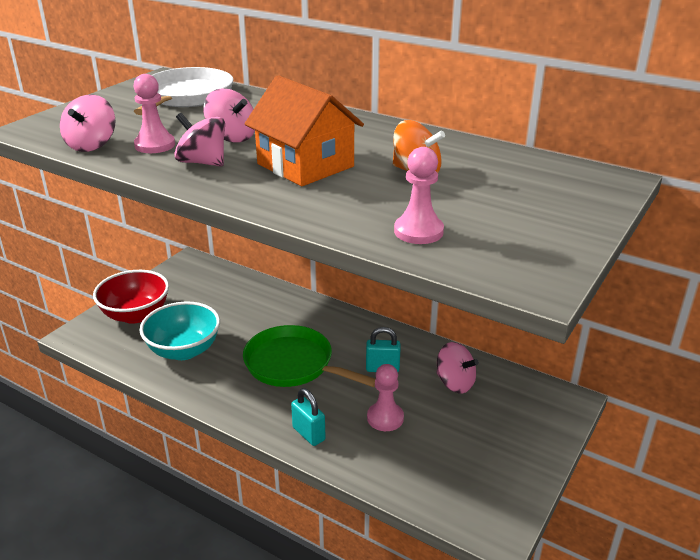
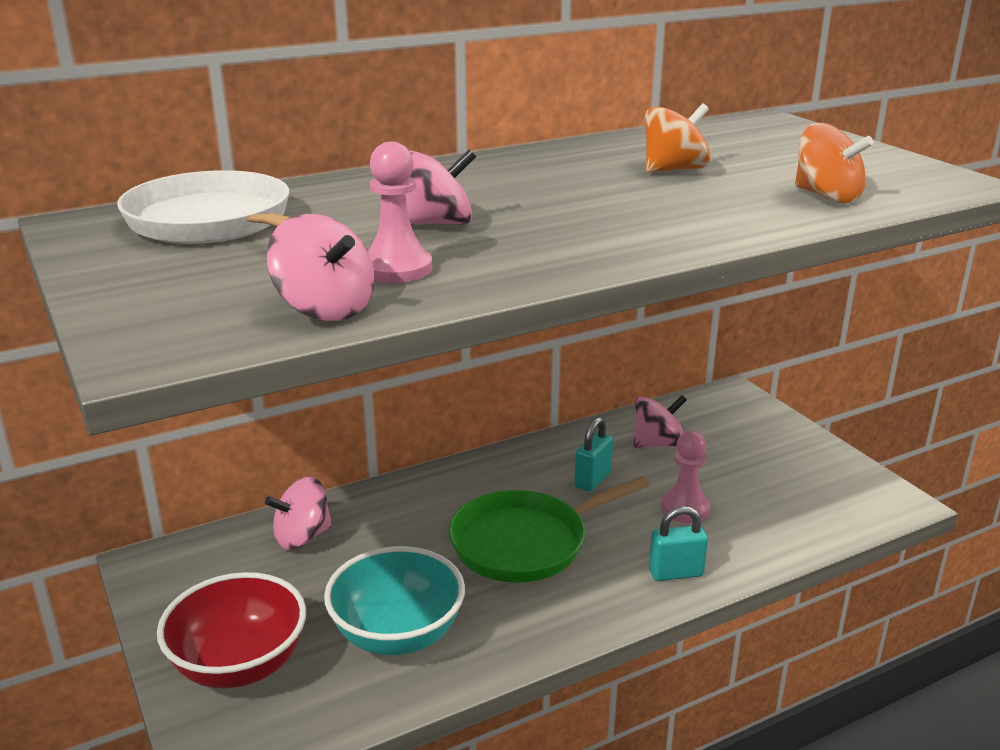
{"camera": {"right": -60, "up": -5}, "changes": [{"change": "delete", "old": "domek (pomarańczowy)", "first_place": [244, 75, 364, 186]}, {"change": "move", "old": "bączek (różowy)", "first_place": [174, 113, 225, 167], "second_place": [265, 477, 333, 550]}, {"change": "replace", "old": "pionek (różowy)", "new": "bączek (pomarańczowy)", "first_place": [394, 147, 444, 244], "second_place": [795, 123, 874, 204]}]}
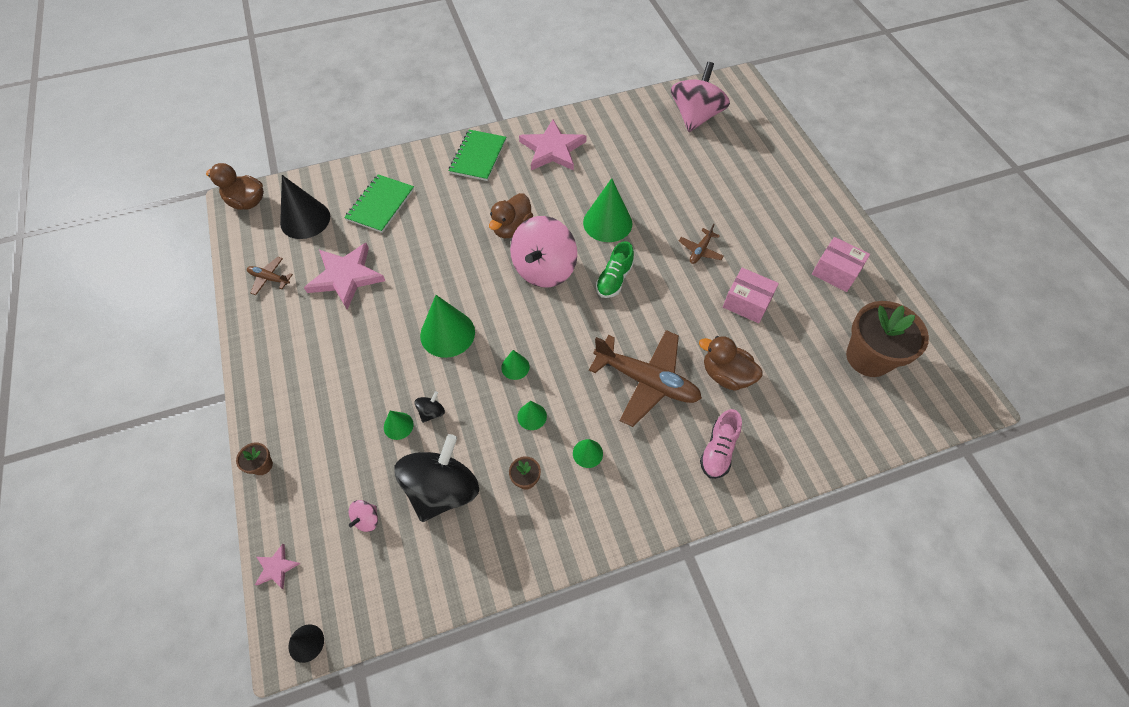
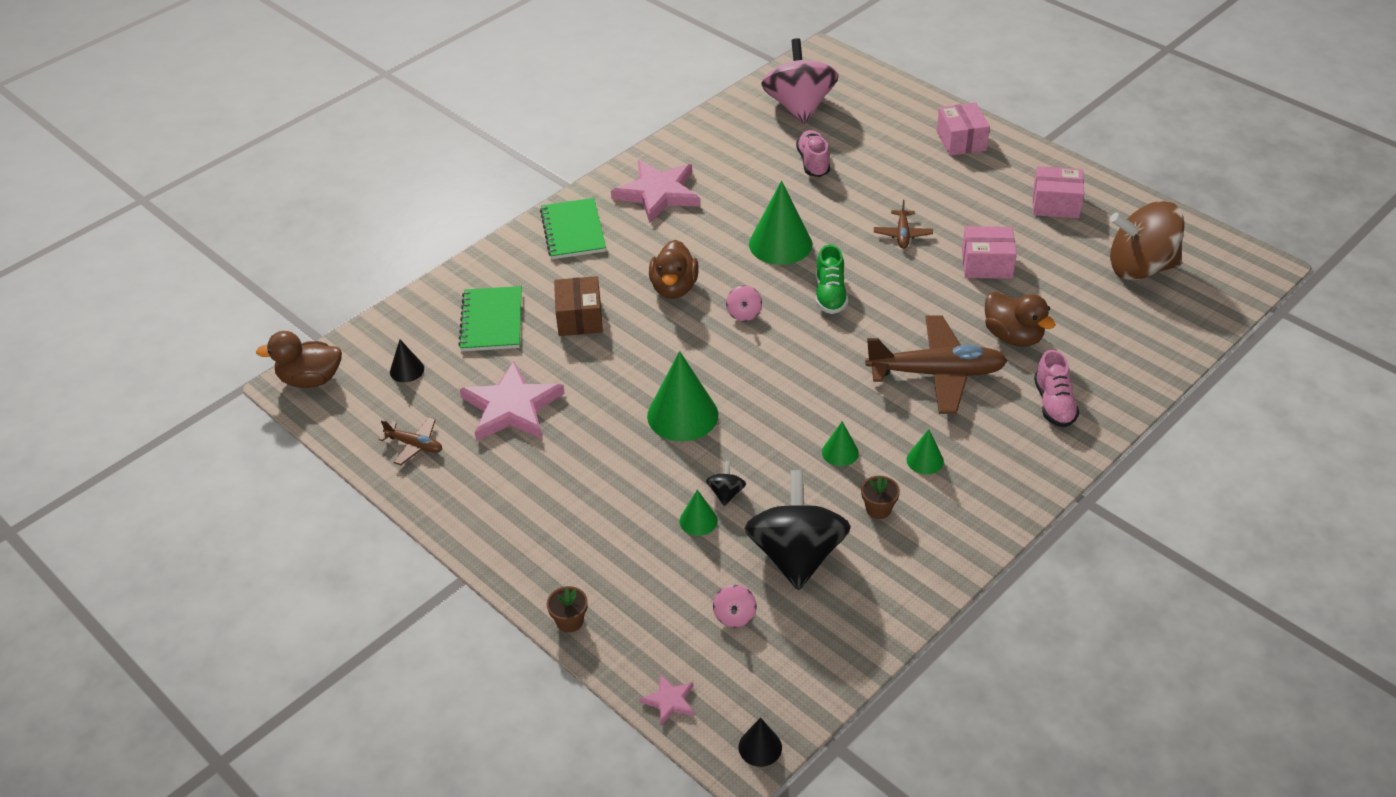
{"camera": {"right": -25, "up": -15}, "changes": [{"change": "resize", "old": "stożek (czarny)", "first_place": [280, 175, 330, 239], "second_place": [390, 339, 424, 382], "factor": 0.5}, {"change": "resize", "old": "bączek (różowy)", "first_place": [510, 216, 577, 287], "second_place": [726, 285, 762, 321], "factor": 0.4}, {"change": "rotate", "old": "samolot (brązowy)", "first_place": [247, 257, 293, 295], "second_place": [379, 417, 442, 465], "degrees": -150}, {"change": "replace", "old": "doniczka (brązowy)", "new": "bączek (brązowy)", "first_place": [846, 301, 929, 377], "second_place": [1110, 201, 1185, 280]}, {"change": "rotate", "old": "kaczka (brązowy)", "first_place": [699, 336, 763, 391], "second_place": [985, 292, 1056, 347], "degrees": -135}, {"change": "delete", "old": "stożek (zielony)", "first_place": [501, 350, 530, 380]}, {"change": "insert", "new": "pudełko (różowy)", "second_place": [937, 102, 990, 156]}, {"change": "insert", "new": "but (różowy)", "second_place": [796, 130, 830, 177]}, {"change": "insert", "new": "pudełko (brązowy)", "second_place": [554, 276, 603, 336]}]}
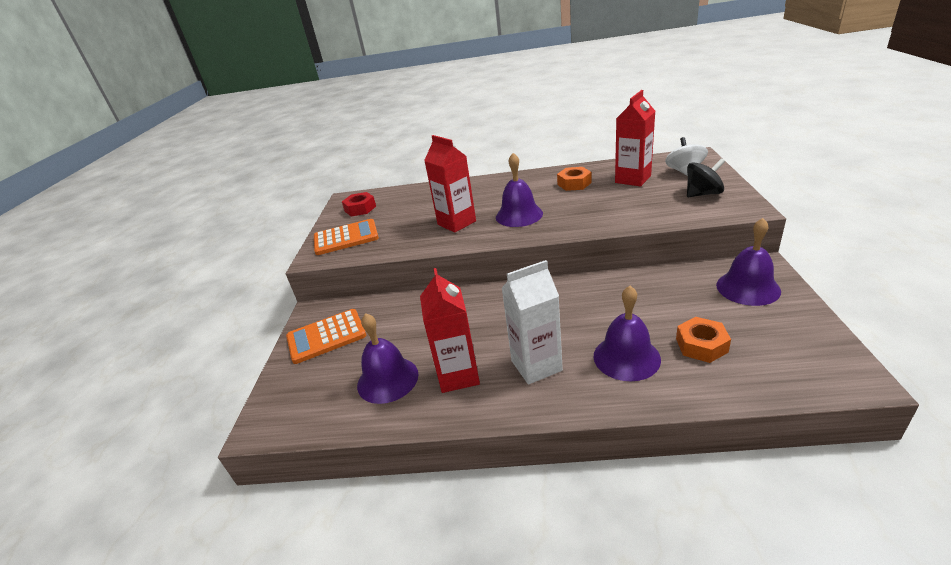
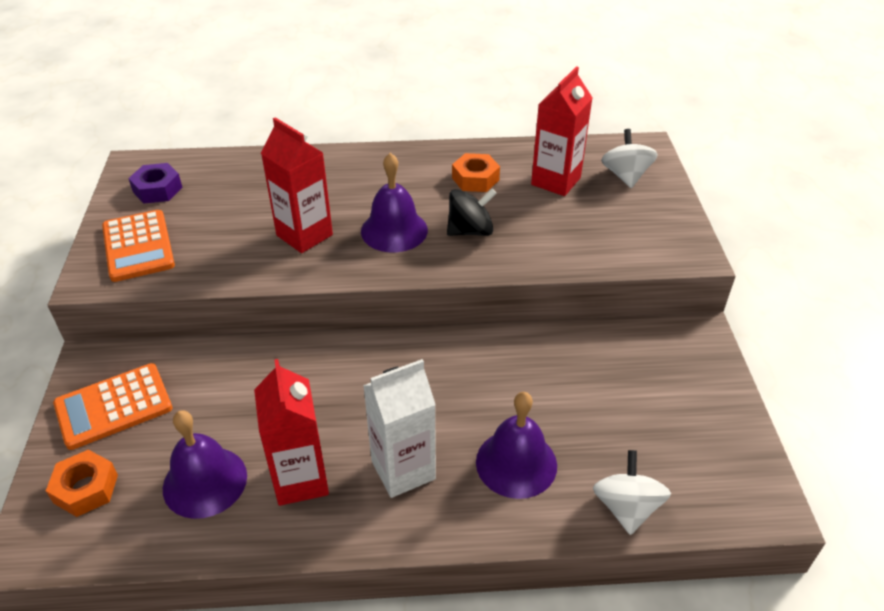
{"camera": {"right": -10, "up": 10}, "changes": [{"change": "move", "old": "bączek (czarny)", "first_place": [687, 159, 725, 197], "second_place": [447, 189, 497, 236]}, {"change": "recolor", "old": "nakrętka (czerwony)", "new": "nakrętka (fioletowy)", "first_place": [342, 192, 376, 217], "second_place": [128, 163, 182, 204]}, {"change": "delete", "old": "dzwonek (fioletowy)", "first_place": [716, 218, 781, 306]}, {"change": "rotate", "old": "kalkulator (pomarańczowy)", "first_place": [314, 219, 379, 255], "second_place": [102, 210, 175, 282], "degrees": 90}, {"change": "move", "old": "nakrętka (pomarańczowy)", "first_place": [676, 317, 731, 363], "second_place": [46, 450, 118, 517]}, {"change": "insert", "new": "bączek (biały)", "second_place": [593, 450, 671, 535]}]}
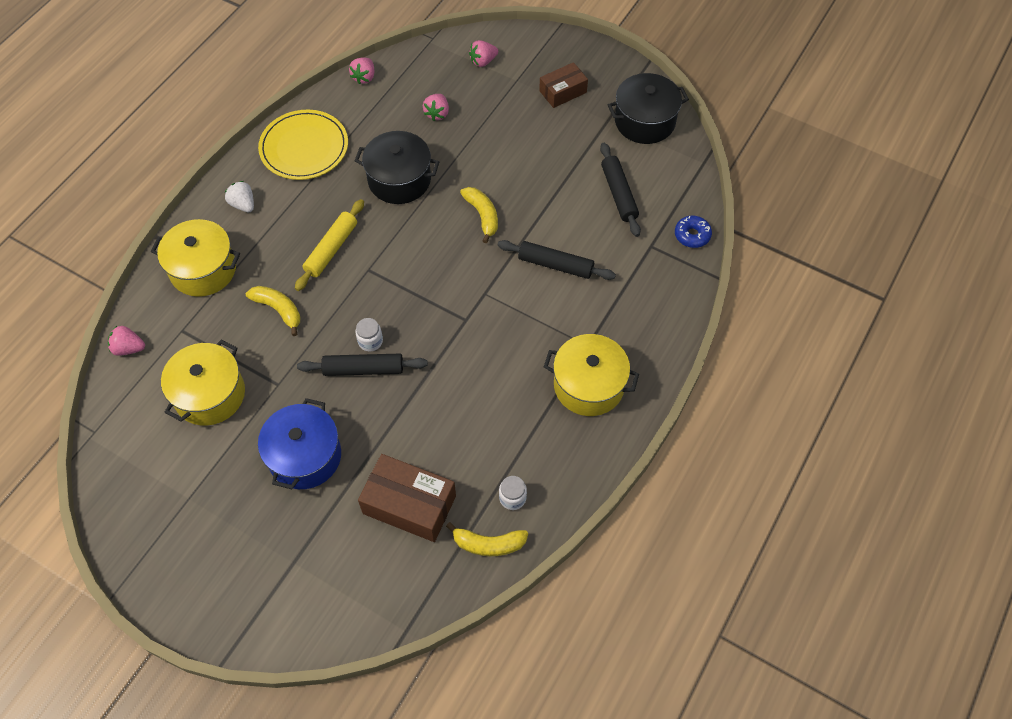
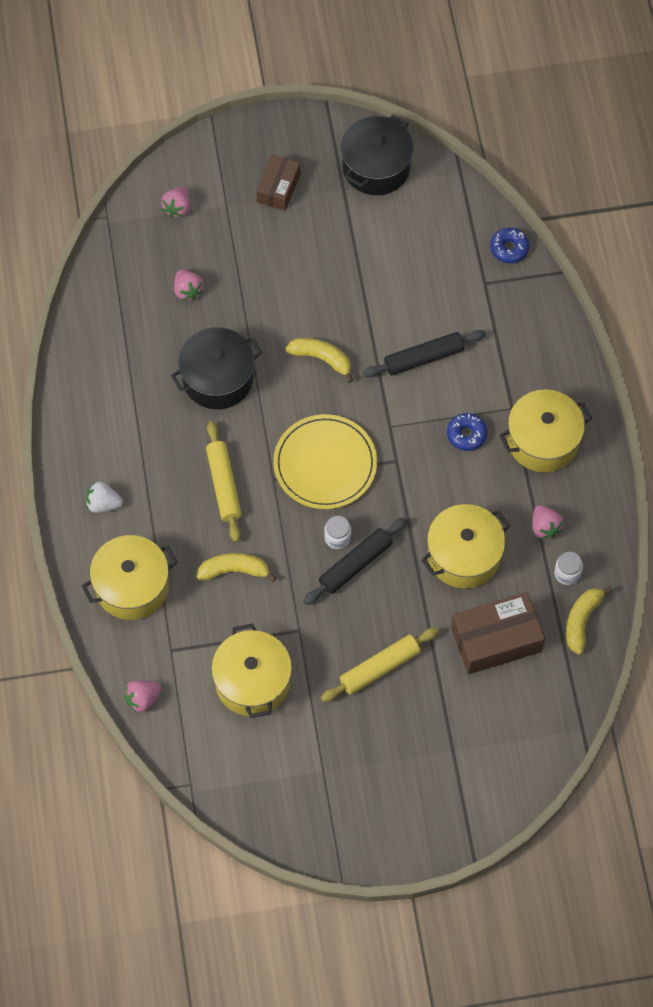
{"camera": {"right": -40, "up": 5}, "changes": [{"change": "move", "old": "truskawka (różowy)", "first_place": [349, 58, 374, 84], "second_place": [533, 505, 564, 539]}, {"change": "move", "old": "talerz (żółty)", "first_place": [258, 110, 348, 180], "second_place": [273, 414, 377, 509]}, {"change": "delete", "old": "wałek do ciasta (czarny)", "first_place": [600, 143, 641, 237]}, {"change": "replace", "old": "garnek (niebieski)", "new": "wałek do ciasta (żółty)", "first_place": [258, 398, 341, 489], "second_place": [321, 627, 439, 702]}, {"change": "rotate", "old": "banan (żółty)", "first_place": [446, 522, 528, 556], "second_place": [566, 586, 613, 655], "degrees": 150}, {"change": "insert", "new": "donut (niebieski)", "second_place": [447, 413, 488, 451]}, {"change": "insert", "new": "garnek (żółty)", "second_place": [421, 504, 511, 589]}]}
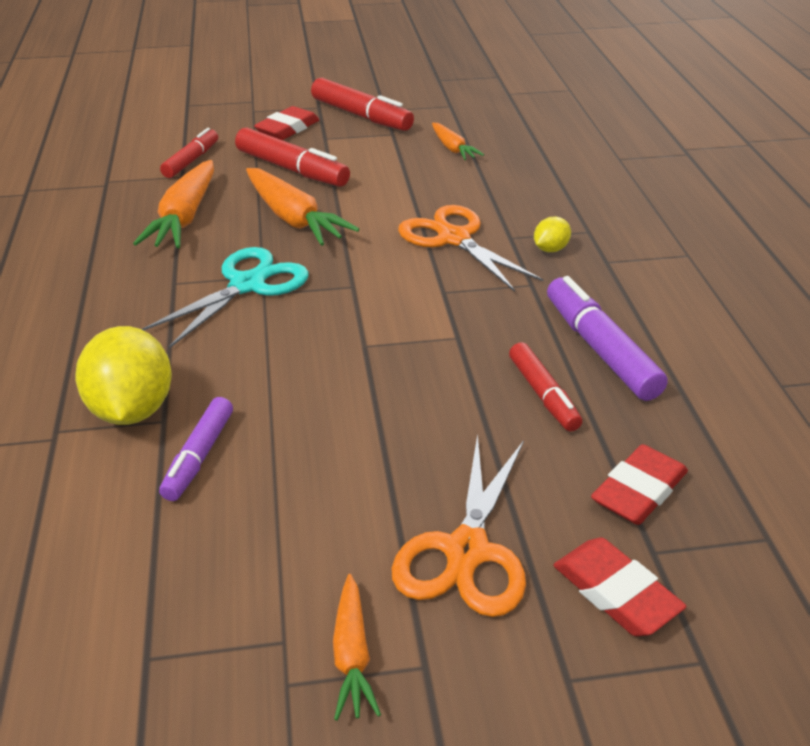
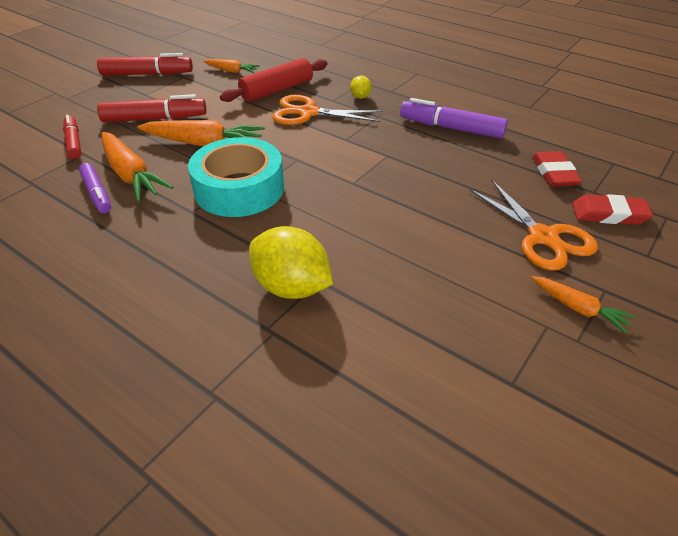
{"camera": {"right": -45, "up": 5}, "changes": [{"change": "delete", "old": "gumka do mazania (czerwony)", "first_place": [254, 106, 320, 140]}, {"change": "replace", "old": "nożyczki (turkusowy)", "new": "taśma klejąca (turkusowy)", "first_place": [142, 247, 309, 348], "second_place": [188, 137, 284, 217]}, {"change": "delete", "old": "flamaster (czerwony)", "first_place": [509, 342, 582, 431]}, {"change": "move", "old": "flamaster (fioletowy)", "first_place": [159, 397, 233, 501], "second_place": [79, 163, 111, 213]}, {"change": "insert", "new": "wałek do ciasta (czerwony)", "second_place": [220, 58, 328, 102]}]}
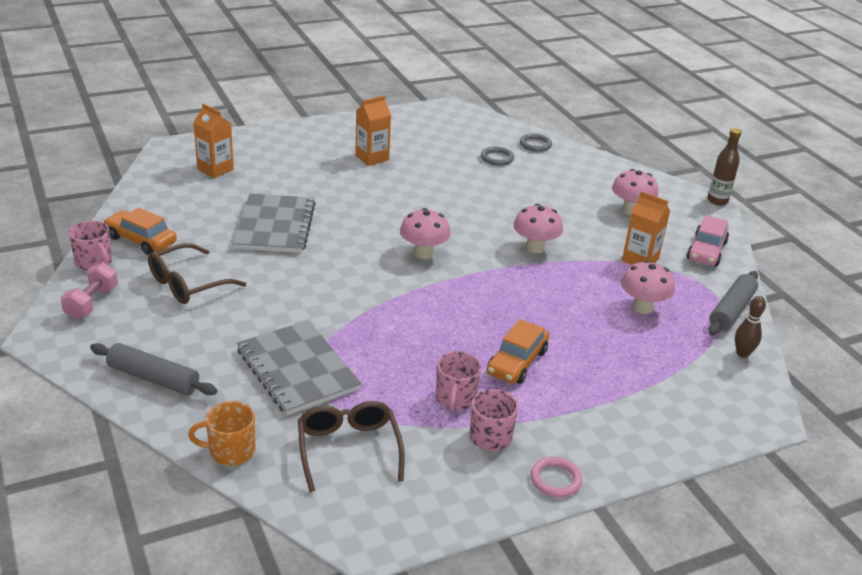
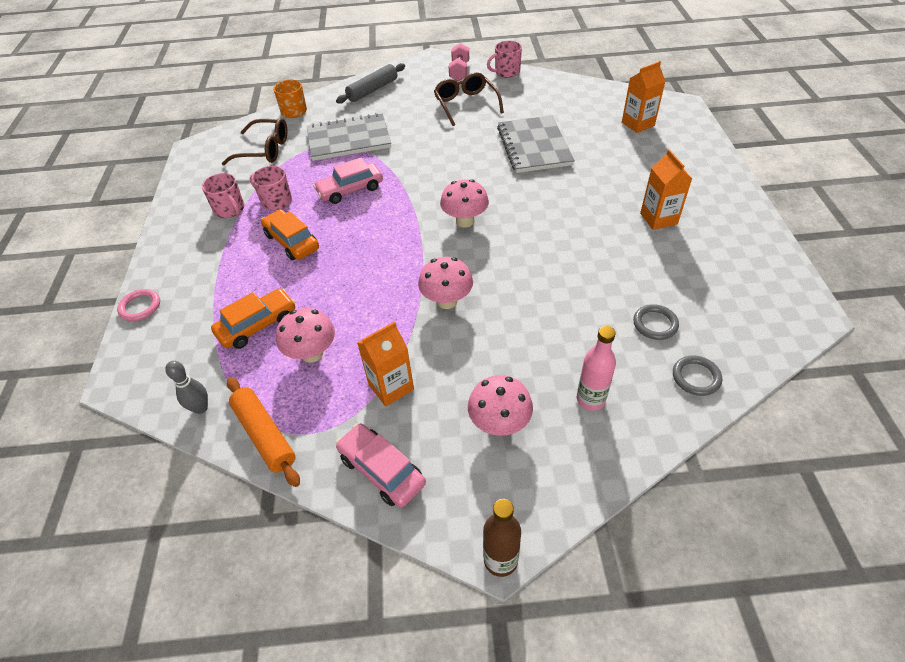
{"camera": {"right": 115, "up": 15}, "changes": [{"change": "rotate", "old": "zeszyt (szary)", "first_place": [233, 194, 316, 253], "second_place": [497, 115, 575, 173], "degrees": 60}, {"change": "move", "old": "samochód (pomarańczowy)", "first_place": [103, 208, 177, 255], "second_place": [211, 288, 295, 349]}, {"change": "rotate", "old": "hantel (różowy)", "first_place": [61, 263, 118, 319], "second_place": [449, 43, 469, 81], "degrees": 60}, {"change": "recolor", "old": "wałek do ciasta (szary)", "new": "wałek do ciasta (pomarańczowy)", "first_place": [708, 271, 758, 335], "second_place": [227, 377, 300, 487]}, {"change": "recolor", "old": "kręgiel (brązowy)", "new": "kręgiel (szary)", "first_place": [735, 296, 766, 358], "second_place": [165, 361, 208, 414]}, {"change": "move", "old": "pierścień (różowy)", "first_place": [530, 457, 582, 497], "second_place": [117, 289, 160, 321]}, {"change": "insert", "new": "samochód (różowy)", "second_place": [313, 158, 383, 204]}, {"change": "insert", "new": "butelka (różowy)", "second_place": [577, 326, 616, 411]}]}
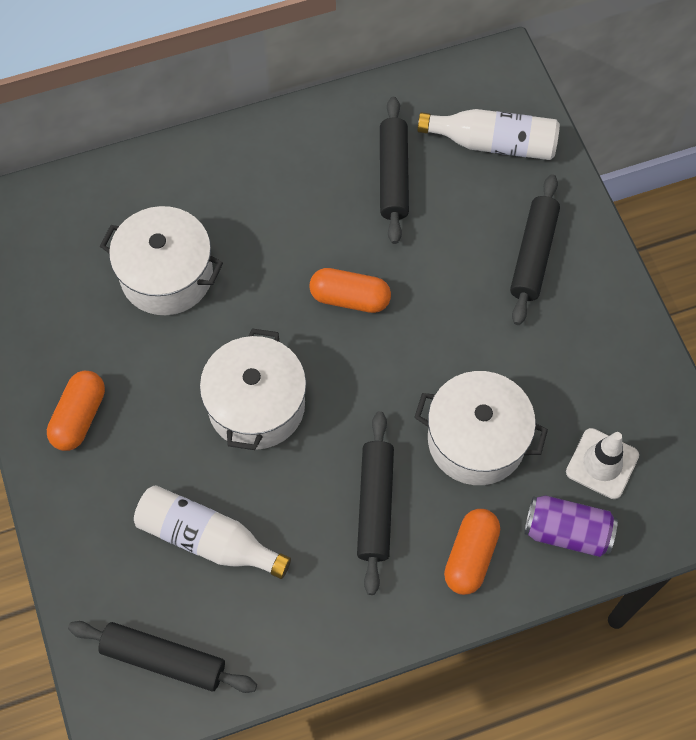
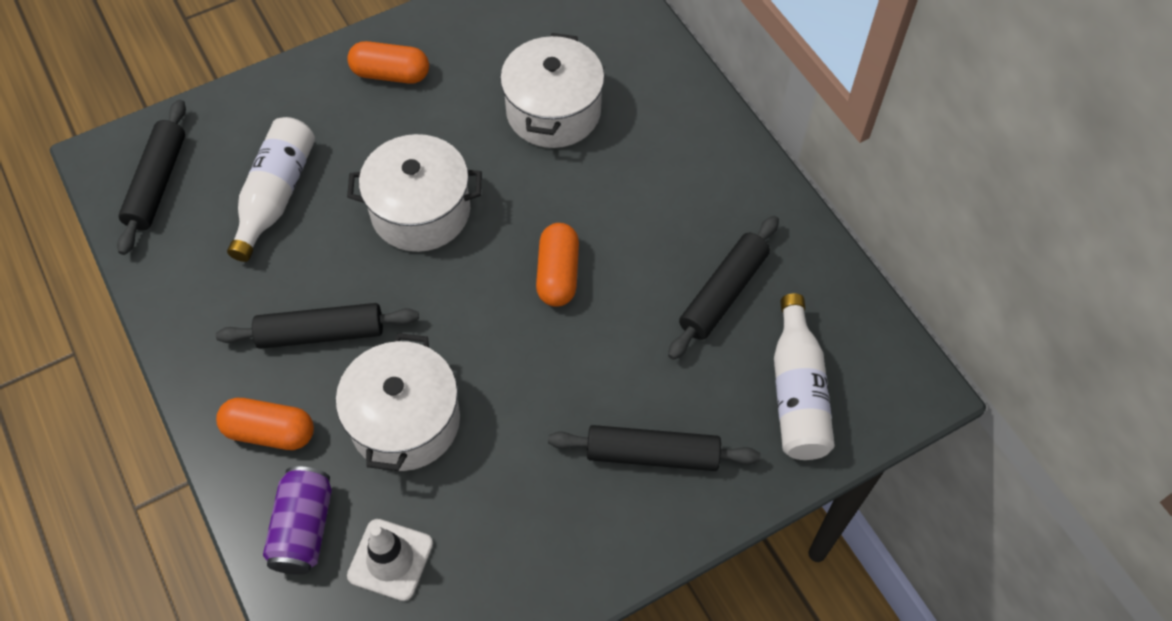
{"camera": {"right": 80, "up": -5}, "changes": [{"change": "rotate", "old": "wałek do ciasta (czarny)", "first_place": [380, 97, 409, 244], "second_place": [668, 216, 779, 360], "degrees": -45}]}
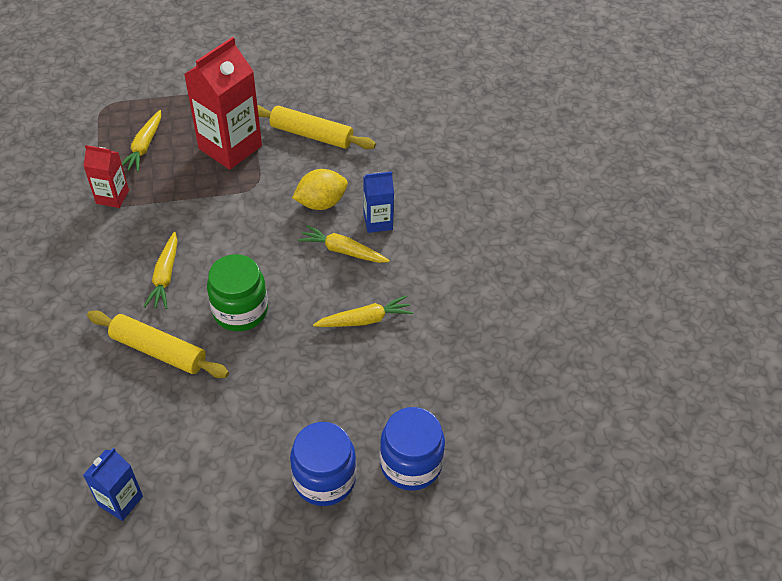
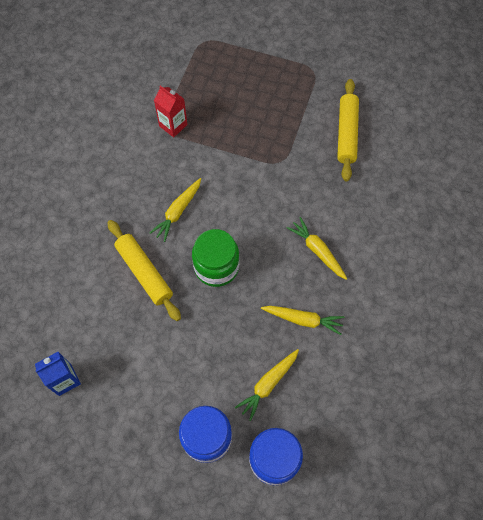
{"camera": {"right": 30, "up": 15}, "changes": [{"change": "delete", "old": "karton mleka (czerwony)", "first_place": [184, 37, 262, 170]}, {"change": "rotate", "old": "wałek do ciasta (żółty)", "first_place": [257, 105, 376, 149], "second_place": [337, 79, 359, 181], "degrees": 45}, {"change": "move", "old": "marchewka (żółty)", "first_place": [122, 110, 161, 172], "second_place": [235, 349, 299, 421]}, {"change": "delete", "old": "cytryna (żółty)", "first_place": [292, 169, 348, 210]}, {"change": "delete", "old": "karton mleka (niebieski)", "first_place": [363, 172, 394, 233]}]}
